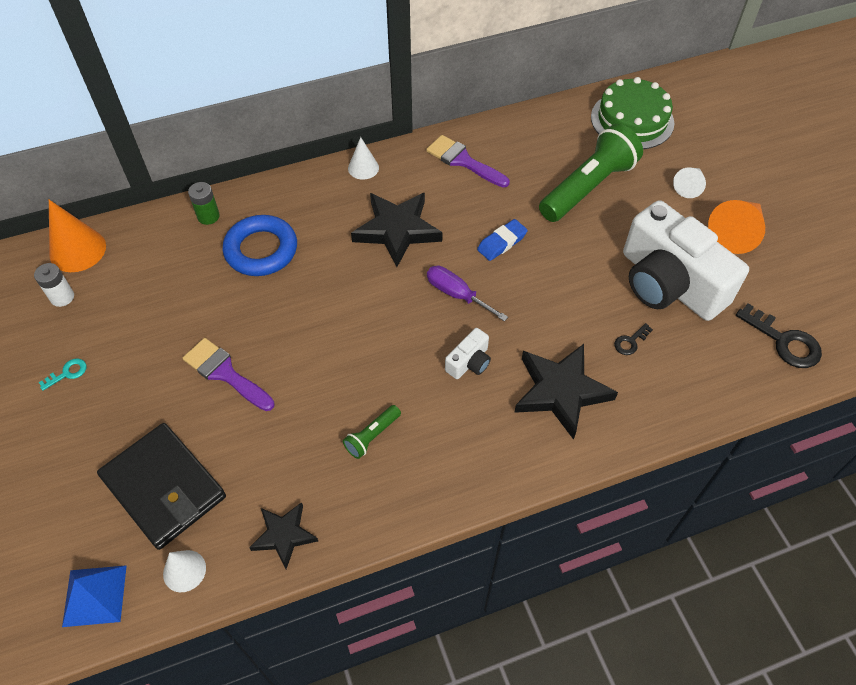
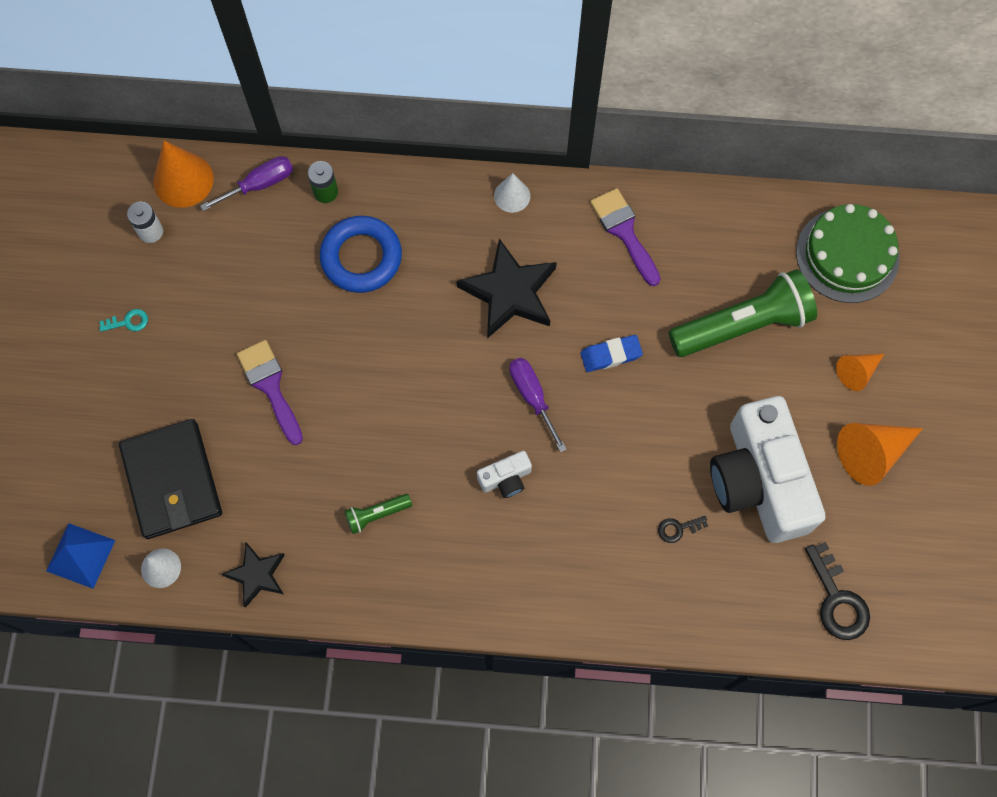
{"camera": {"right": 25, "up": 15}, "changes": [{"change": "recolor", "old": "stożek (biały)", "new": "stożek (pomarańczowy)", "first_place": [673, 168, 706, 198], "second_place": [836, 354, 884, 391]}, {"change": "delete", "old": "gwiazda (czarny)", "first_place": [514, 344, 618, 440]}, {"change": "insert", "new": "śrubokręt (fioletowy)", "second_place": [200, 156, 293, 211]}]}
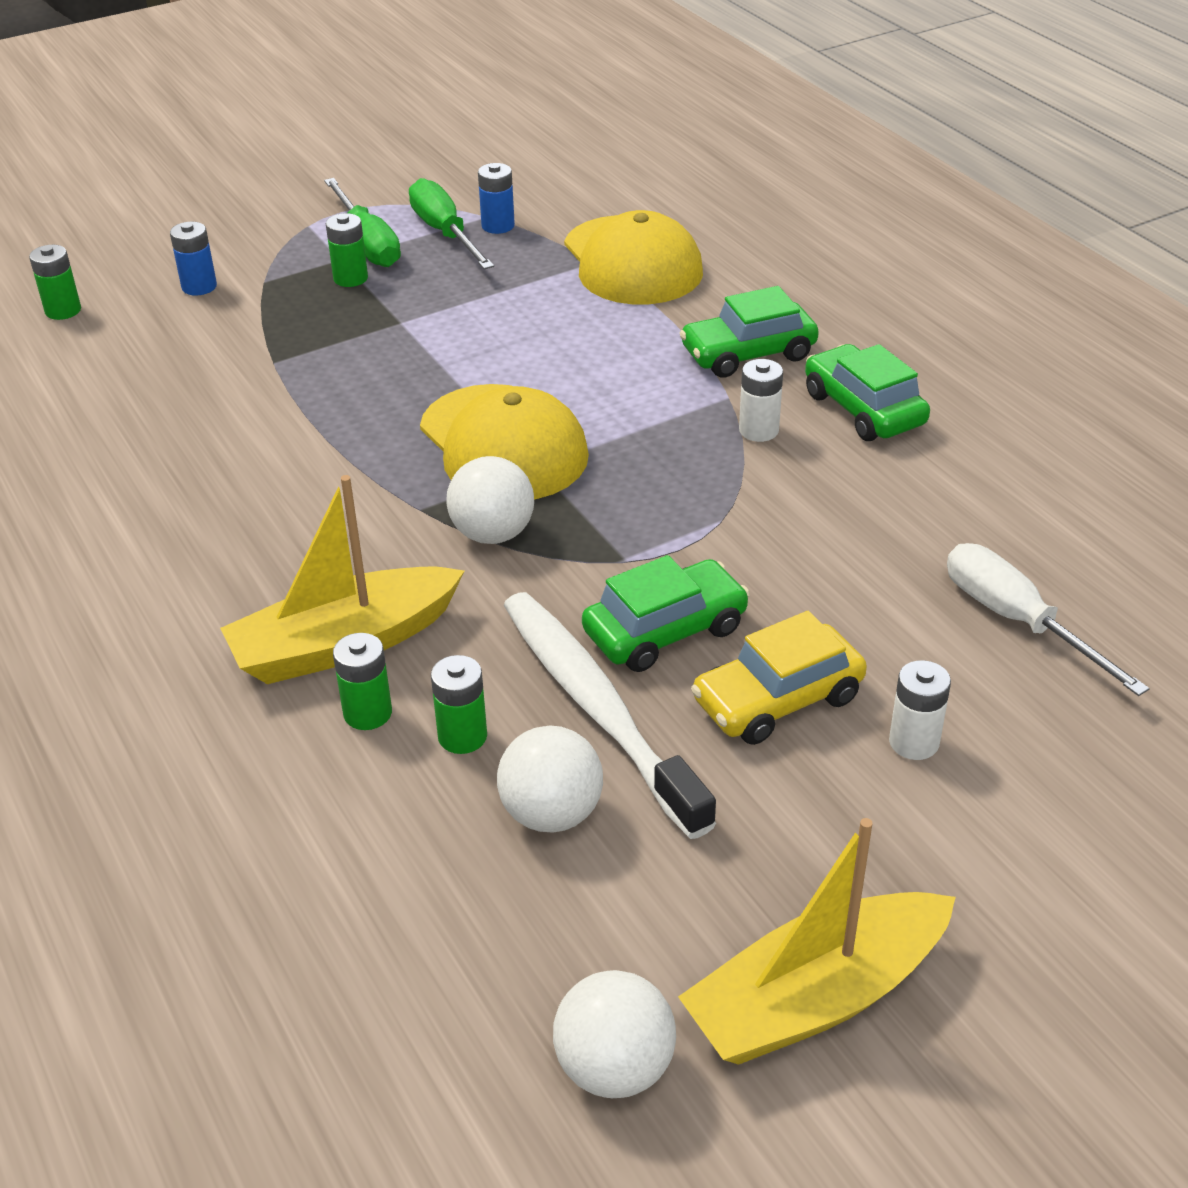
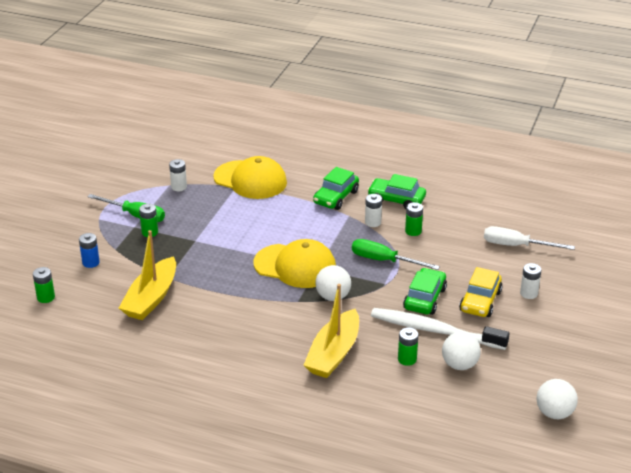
{"camera": {"right": -40, "up": -5}, "changes": [{"change": "recolor", "old": "bateria (niebieski)", "new": "bateria (biały)", "first_place": [478, 163, 515, 234], "second_place": [169, 159, 187, 191]}, {"change": "move", "old": "śrubokręt (zielony)", "first_place": [409, 178, 494, 269], "second_place": [352, 239, 440, 270]}, {"change": "move", "old": "bateria (zielony)", "first_place": [333, 633, 392, 730], "second_place": [405, 202, 423, 236]}, {"change": "move", "old": "łódka (żółty)", "first_place": [678, 818, 956, 1065], "second_place": [119, 230, 176, 320]}]}
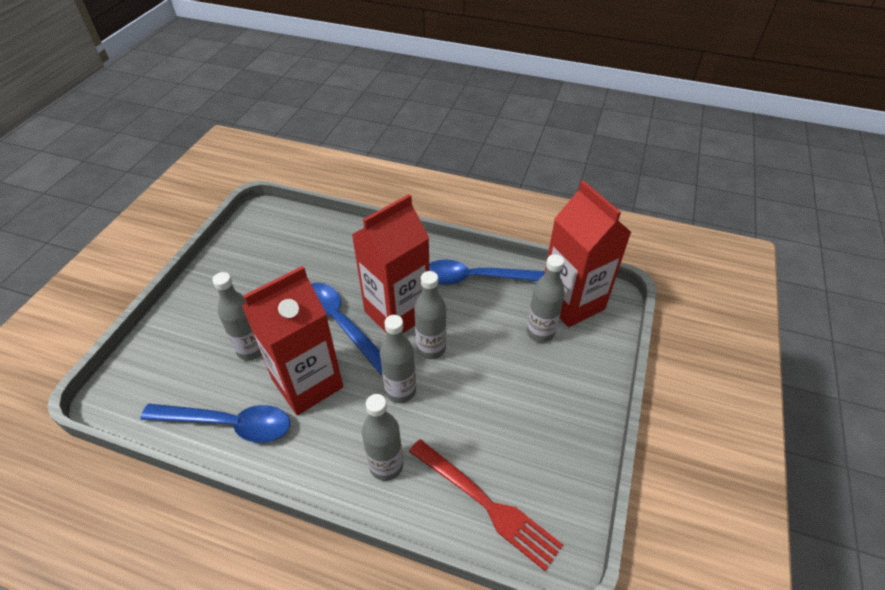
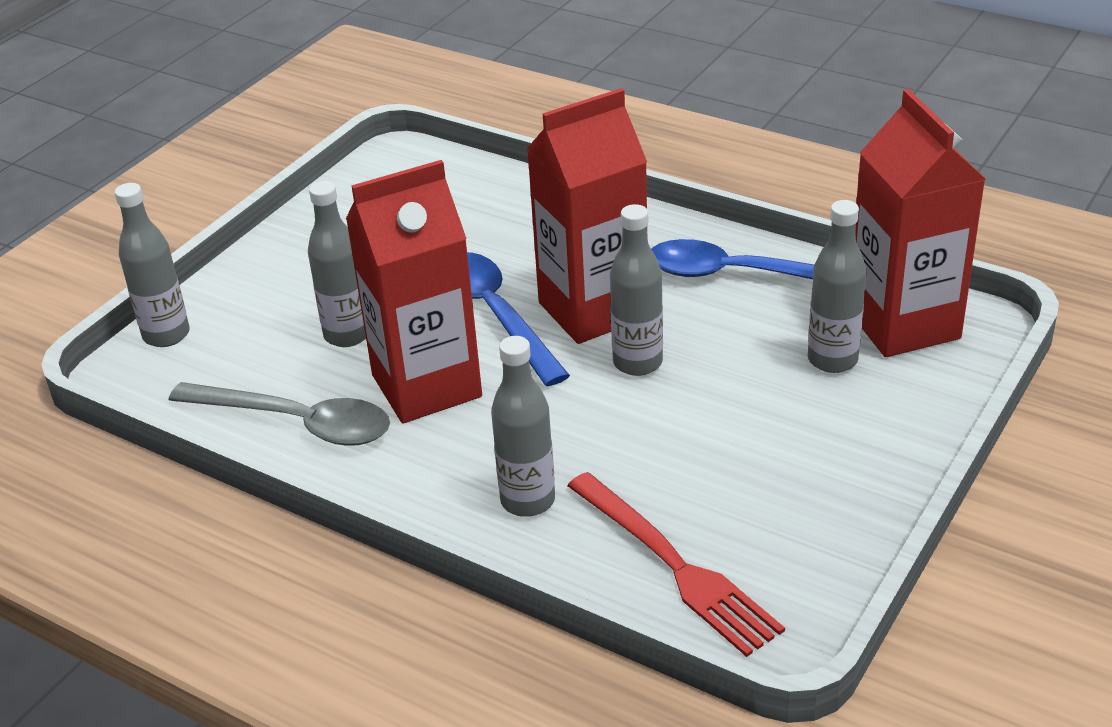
{"camera": {"right": 15, "up": -10}, "changes": [{"change": "move", "old": "butelka (szary)", "first_place": [380, 315, 416, 403], "second_place": [114, 183, 190, 347]}, {"change": "recolor", "old": "łyżka (niebieski)", "new": "łyżka (szary)", "first_place": [141, 404, 290, 443], "second_place": [169, 382, 390, 446]}]}
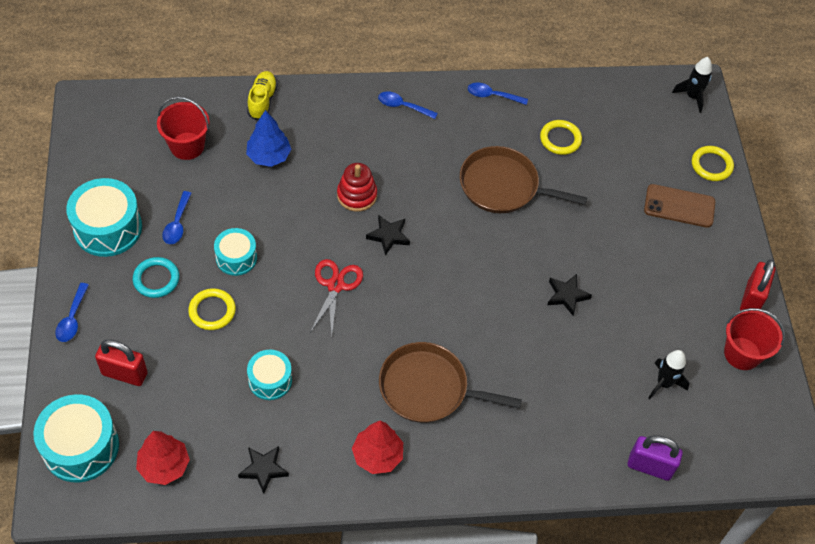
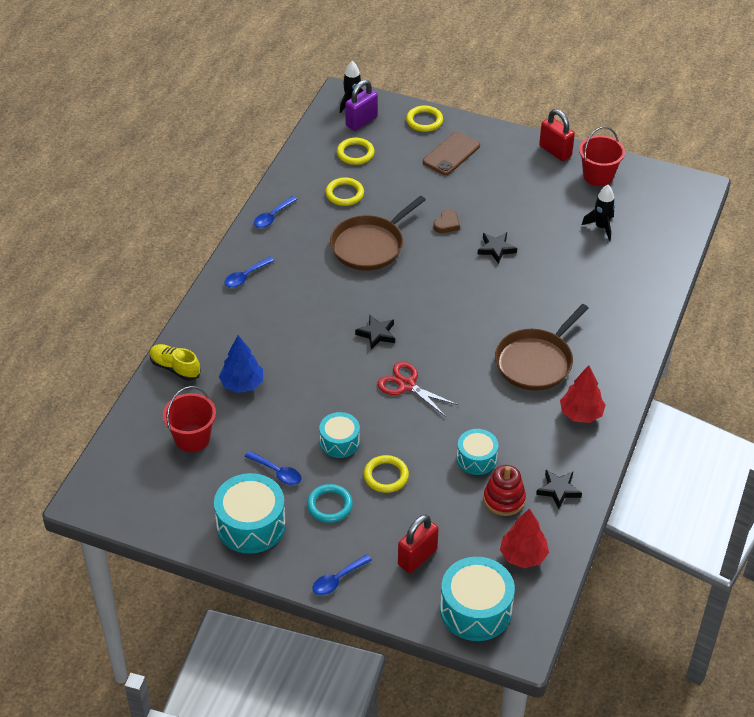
{"camera": {"right": -60, "up": -10}, "changes": [{"change": "move", "old": "zabawka nakładanka (czerwony)", "first_place": [337, 163, 377, 212], "second_place": [484, 465, 526, 516]}, {"change": "rotate", "old": "łyżka (niebieski)", "first_place": [55, 283, 89, 342], "second_place": [312, 554, 372, 595], "degrees": 105}, {"change": "move", "old": "kłódka (fioletowy)", "first_place": [628, 435, 683, 481], "second_place": [345, 80, 378, 131]}, {"change": "insert", "new": "pierścień (żółty)", "second_place": [337, 138, 374, 165]}, {"change": "insert", "new": "serce (brązowy)", "second_place": [433, 210, 460, 233]}]}
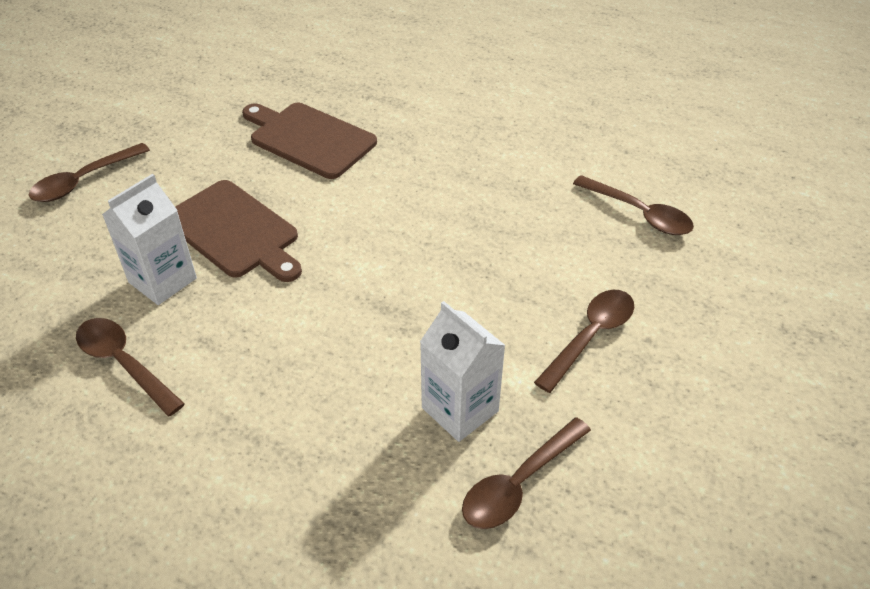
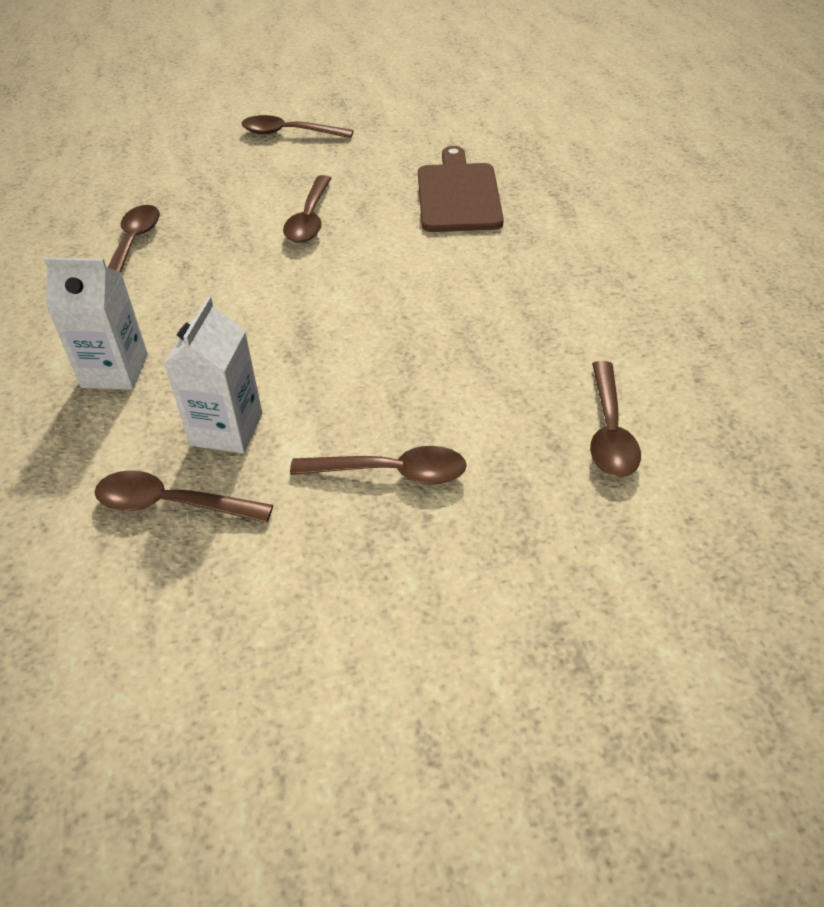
{"camera": {"right": 55, "up": 0}, "changes": [{"change": "move", "old": "karton mleka (biały)", "first_place": [102, 174, 197, 305], "second_place": [44, 257, 148, 390]}, {"change": "replace", "old": "deska do krojenia (brązowy)", "new": "łyżka (brązowy)", "first_place": [175, 180, 302, 282], "second_place": [283, 175, 332, 243]}]}
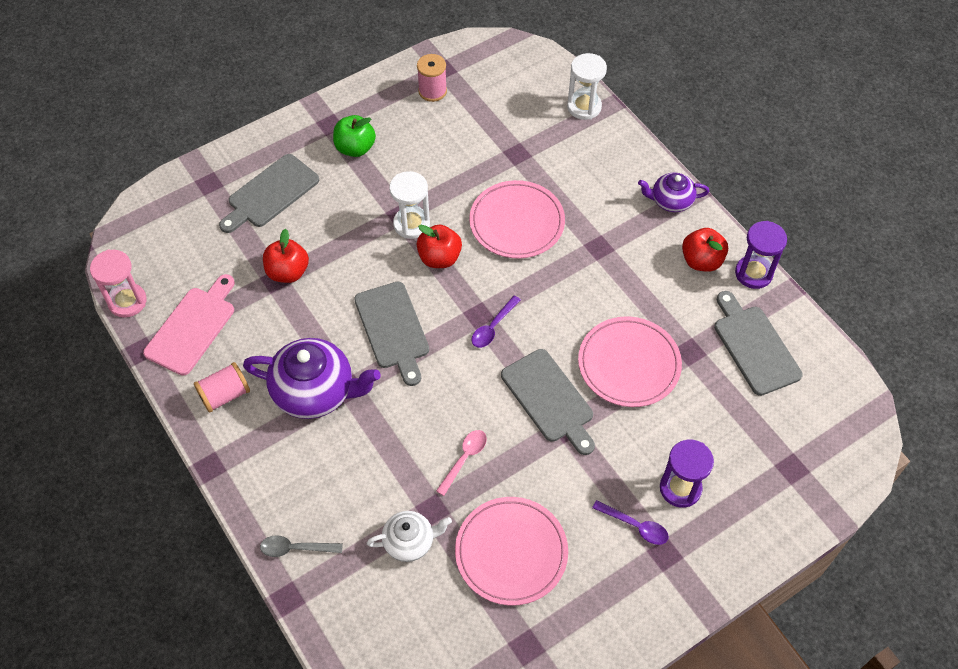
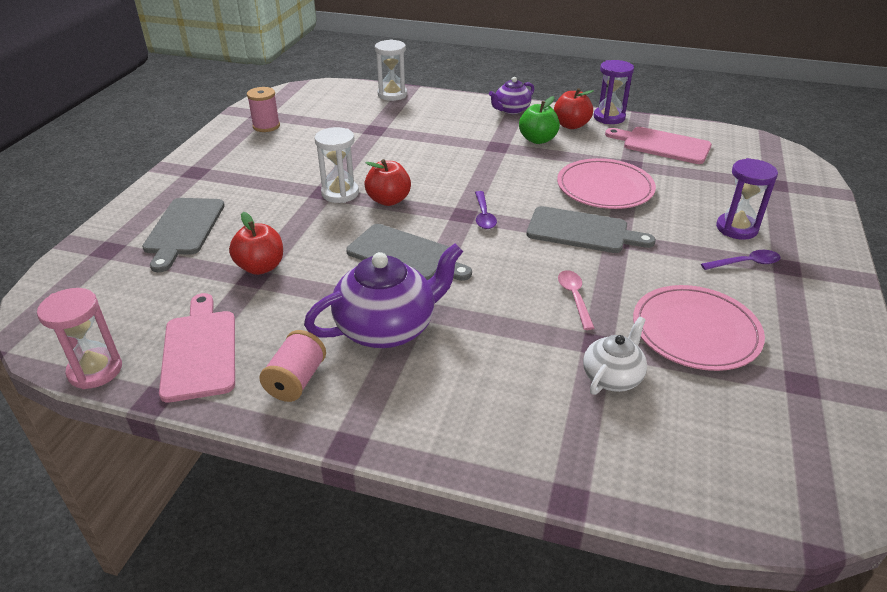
{"camera": {"right": -40, "up": -20}, "changes": [{"change": "move", "old": "jabłko (zielony)", "first_place": [333, 115, 376, 157], "second_place": [519, 96, 560, 144]}, {"change": "delete", "old": "talerz (różowy)", "first_place": [469, 180, 565, 258]}, {"change": "recolor", "old": "deska do krojenia (szary)", "new": "deska do krojenia (różowy)", "first_place": [714, 291, 803, 396], "second_place": [605, 127, 712, 164]}, {"change": "delete", "old": "łyżka (szary)", "first_place": [260, 535, 343, 557]}]}
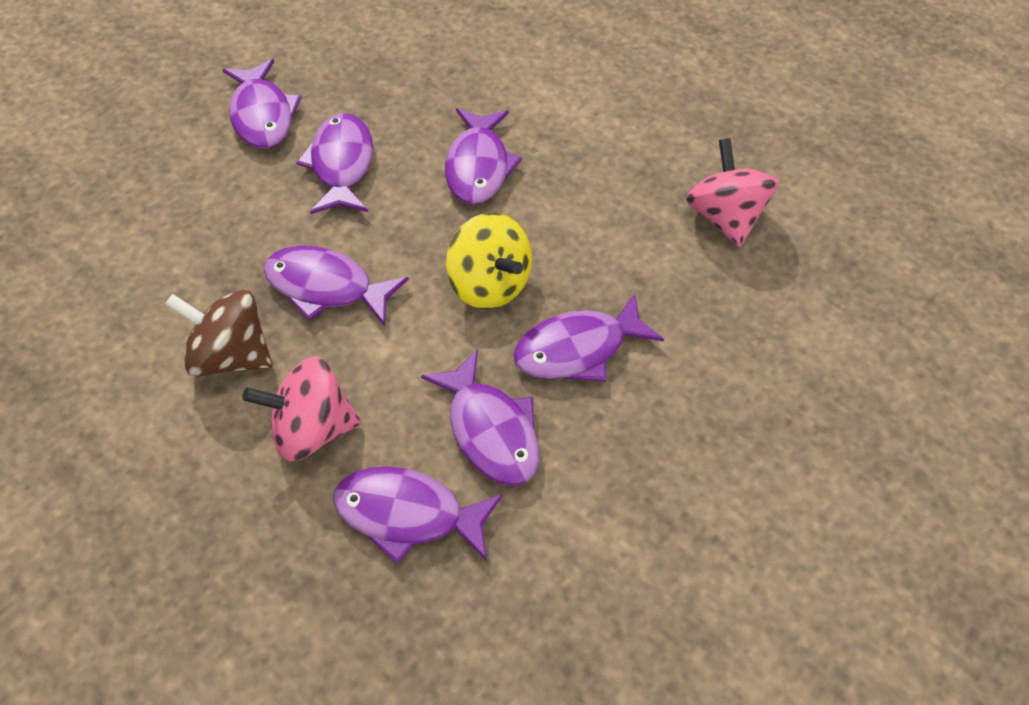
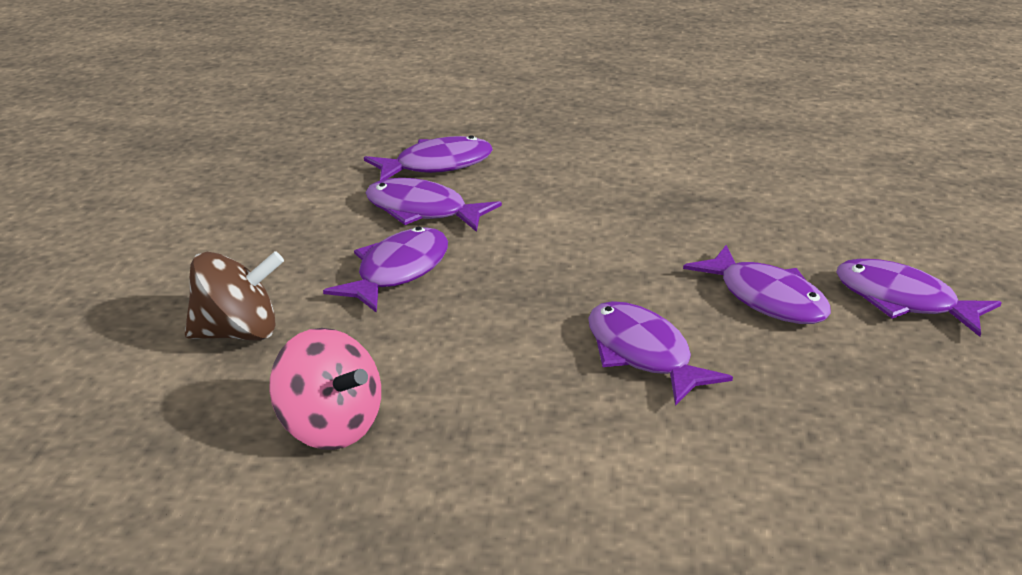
{"camera": {"right": 145, "up": -25}, "changes": [{"change": "delete", "old": "bączek (żółty)", "first_place": [446, 213, 532, 309]}, {"change": "delete", "old": "ryba (fioletowy)", "first_place": [263, 246, 409, 326]}, {"change": "move", "old": "bączek (brązowy)", "first_place": [165, 290, 273, 377], "second_place": [185, 251, 284, 340]}, {"change": "delete", "old": "bączek (różowy)", "first_place": [242, 357, 361, 462]}]}
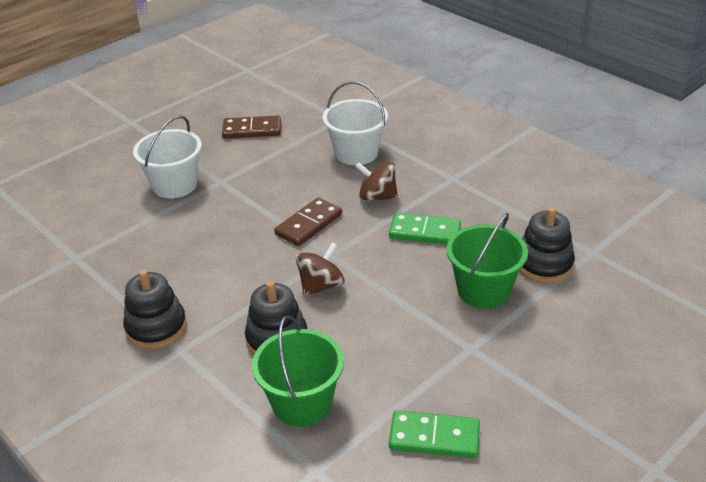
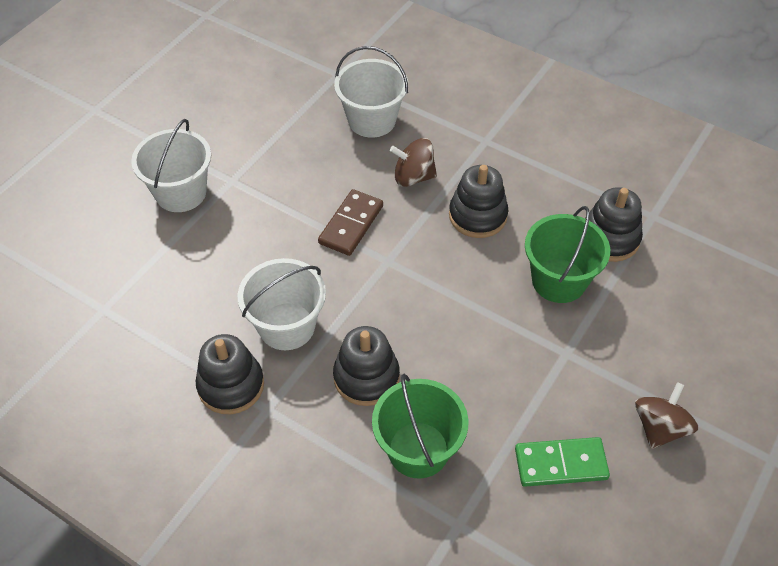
{"camera": {"right": -15, "up": 15}, "changes": [{"change": "delete", "old": "kostka domina (brązowy)", "first_place": [222, 115, 281, 139]}, {"change": "replace", "old": "kostka domina (zielony)", "new": "zabawka nakładanka (czarny)", "first_place": [389, 213, 461, 244], "second_place": [449, 165, 508, 238]}, {"change": "move", "old": "bączek (brązowy)", "first_place": [296, 242, 345, 297], "second_place": [635, 382, 699, 449]}, {"change": "insert", "new": "wiadro (biały)", "second_place": [238, 258, 326, 350]}]}
